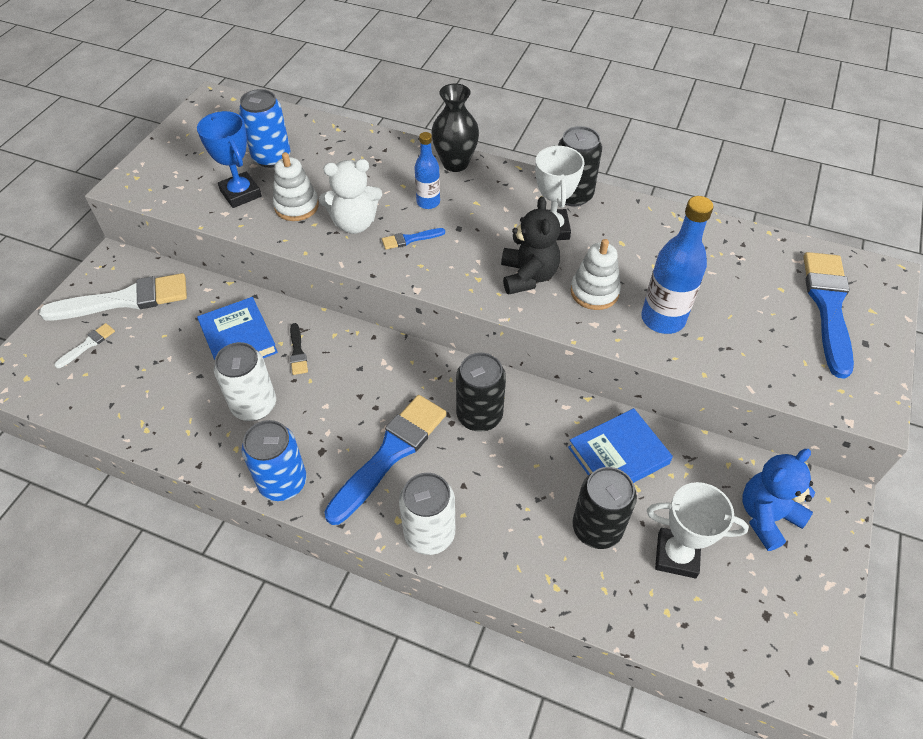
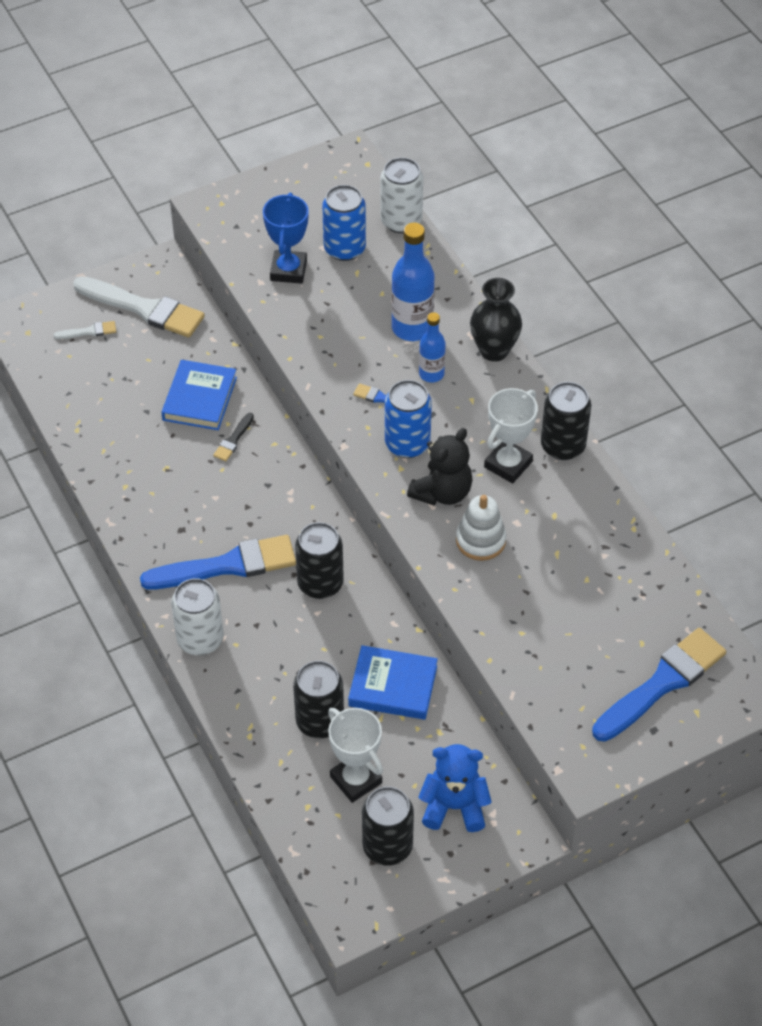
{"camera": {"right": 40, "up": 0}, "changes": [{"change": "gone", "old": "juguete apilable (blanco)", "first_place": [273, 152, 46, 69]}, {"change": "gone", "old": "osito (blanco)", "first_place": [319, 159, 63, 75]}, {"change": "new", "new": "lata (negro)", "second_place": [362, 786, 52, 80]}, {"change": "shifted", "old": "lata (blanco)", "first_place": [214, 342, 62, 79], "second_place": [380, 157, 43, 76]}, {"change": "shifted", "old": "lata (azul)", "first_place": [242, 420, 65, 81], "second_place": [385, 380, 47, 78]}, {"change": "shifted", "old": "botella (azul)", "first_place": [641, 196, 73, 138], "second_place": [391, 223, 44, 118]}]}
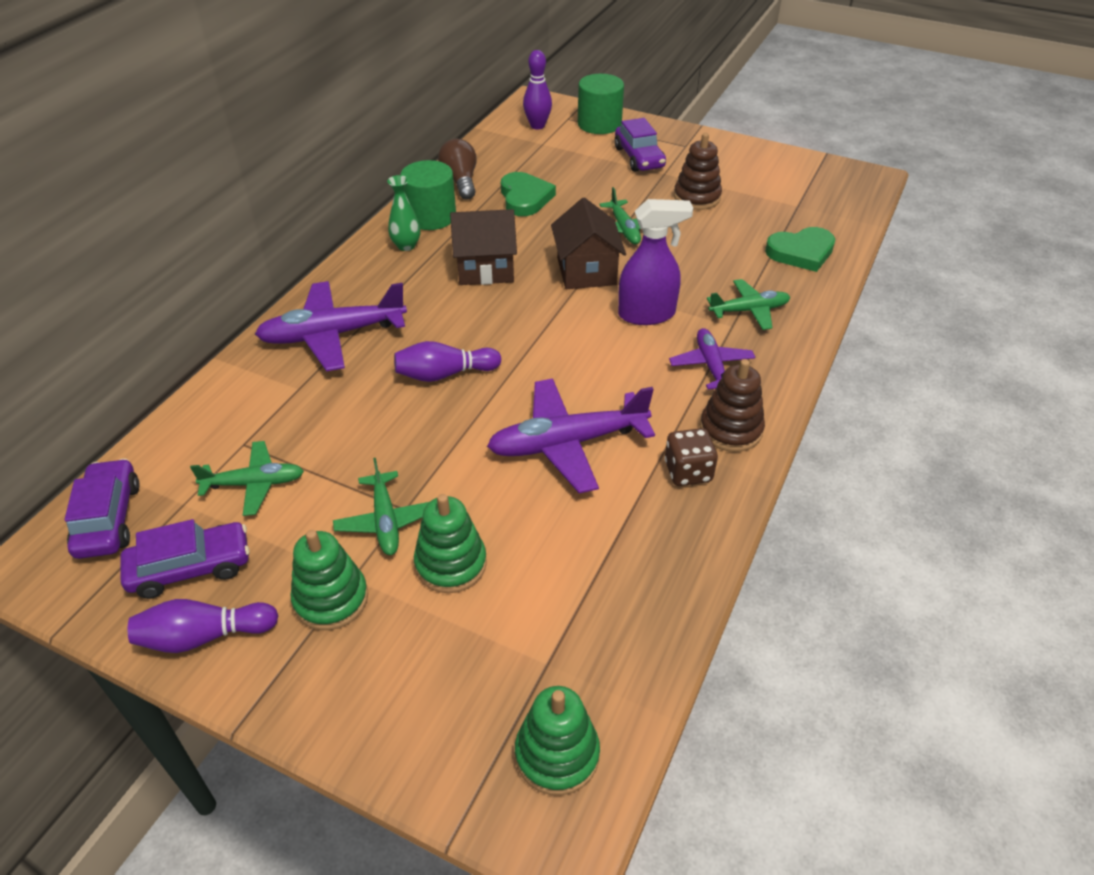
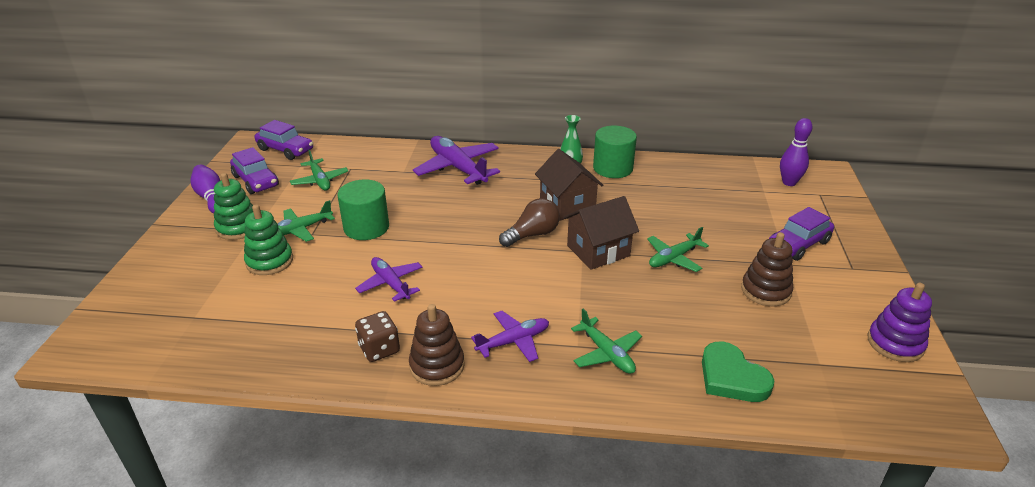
{"camera": {"right": 70, "up": -10}, "changes": [{"change": "gone", "old": "bolo (morado)", "first_place": [394, 341, 107, 41]}, {"change": "gone", "old": "corazón (verde)", "first_place": [501, 172, 55, 44]}, {"change": "gone", "old": "juguete apilable (verde)", "first_place": [515, 686, 85, 110]}, {"change": "gone", "old": "pulverizador (morado)", "first_place": [618, 199, 75, 126]}, {"change": "new", "new": "juguete apilable (morado)", "second_place": [868, 283, 64, 79]}, {"change": "shifted", "old": "bombilla (marrón)", "first_place": [438, 139, 39, 61], "second_place": [499, 198, 61, 49]}, {"change": "shifted", "old": "cilindro (verde)", "first_place": [578, 74, 46, 60], "second_place": [338, 179, 51, 61]}, {"change": "rotated", "old": "coche (morado)", "first_place": [64, 458, 76, 101], "second_place": [254, 120, 59, 40], "degrees": 60}, {"change": "scaled", "old": "avión (morado)", "first_place": [487, 378, 168, 115], "second_place": [355, 257, 68, 45], "factor": 0.6}]}
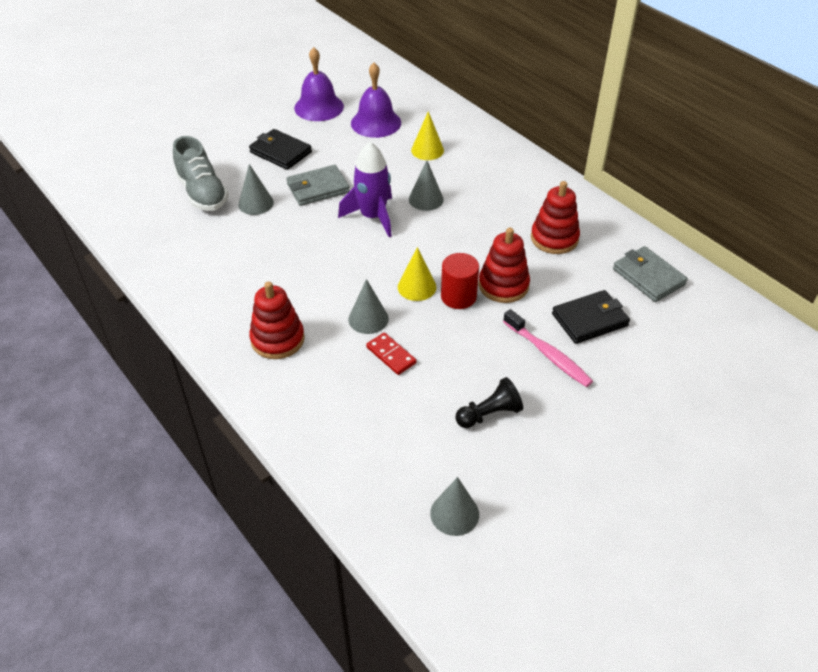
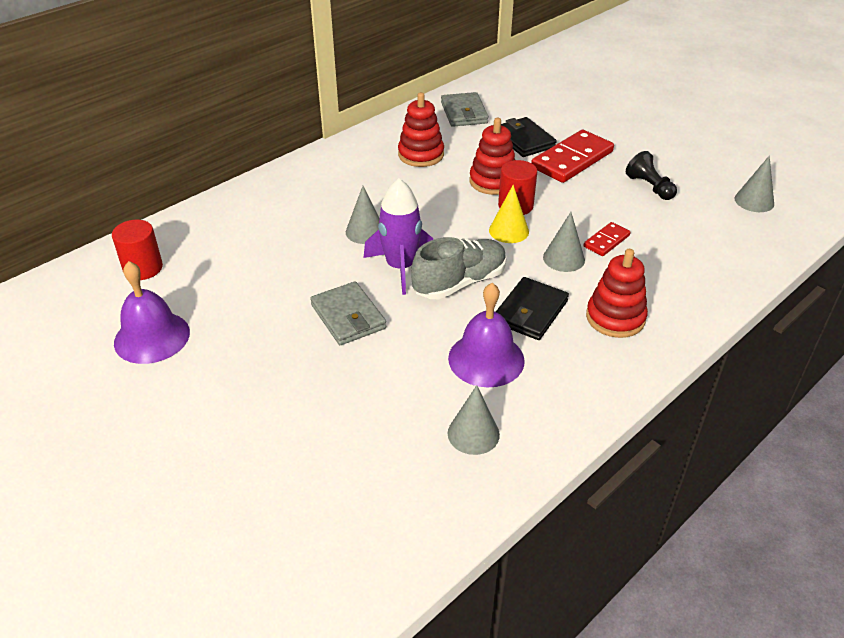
{"camera": {"right": -95, "up": -5}, "changes": [{"change": "gone", "old": "cono (amarillo)", "first_place": [411, 111, 33, 49]}, {"change": "new", "new": "cilindro (rojo)", "second_place": [112, 220, 51, 60]}, {"change": "shifted", "old": "zapato (gris)", "first_place": [173, 136, 56, 75], "second_place": [411, 237, 96, 62]}, {"change": "shifted", "old": "cono (gris)", "first_place": [238, 164, 36, 51], "second_place": [448, 385, 52, 70]}, {"change": "shifted", "old": "cartera (negro)", "first_place": [249, 129, 63, 41], "second_place": [496, 277, 73, 63]}, {"change": "shifted", "old": "campana (morado)", "first_place": [351, 63, 50, 75], "second_place": [448, 283, 77, 105]}, {"change": "swapped", "old": "cepillo de dientes (rosa)", "new": "ficha de dominó (rojo)", "first_place": [503, 309, 90, 78], "second_place": [531, 130, 83, 53]}, {"change": "rotated", "old": "cartera (gris)", "first_place": [613, 246, 75, 56], "second_place": [441, 92, 48, 35], "degrees": -60}]}
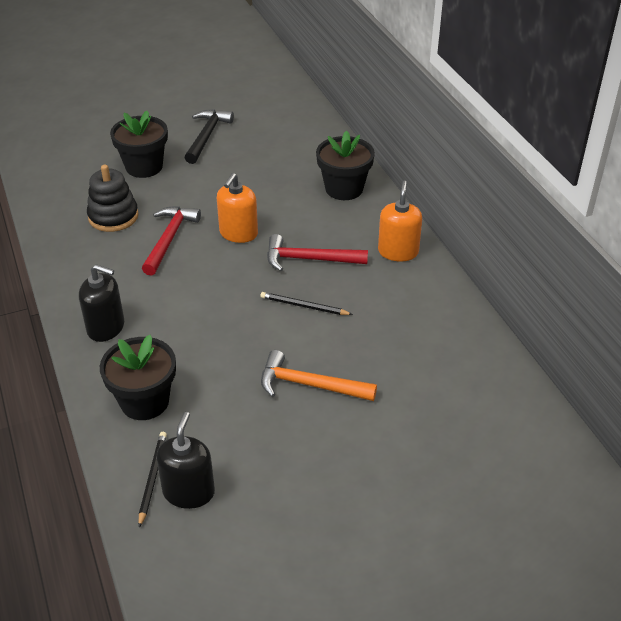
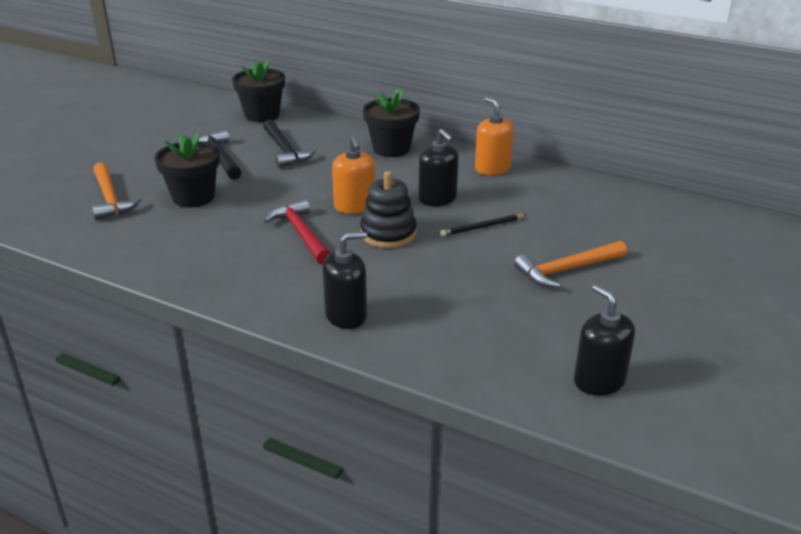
{"camera": {"right": -40, "up": -10}, "changes": [{"change": "gone", "old": "lápiz (negro)", "first_place": [139, 432, 28, 96]}, {"change": "new", "new": "martillo (naranja)", "second_place": [92, 162, 50, 58]}, {"change": "new", "new": "martillo (negro)", "second_place": [263, 119, 53, 49]}, {"change": "shifted", "old": "juguete apilable (negro)", "first_place": [87, 165, 52, 67], "second_place": [360, 171, 57, 77]}, {"change": "shifted", "old": "maceta (negro)", "first_place": [100, 335, 76, 85], "second_place": [232, 59, 53, 63]}, {"change": "swapped", "old": "martillo (rojo)", "new": "dispensador de jabón (negro)", "first_place": [267, 234, 101, 37], "second_place": [418, 129, 40, 77]}]}
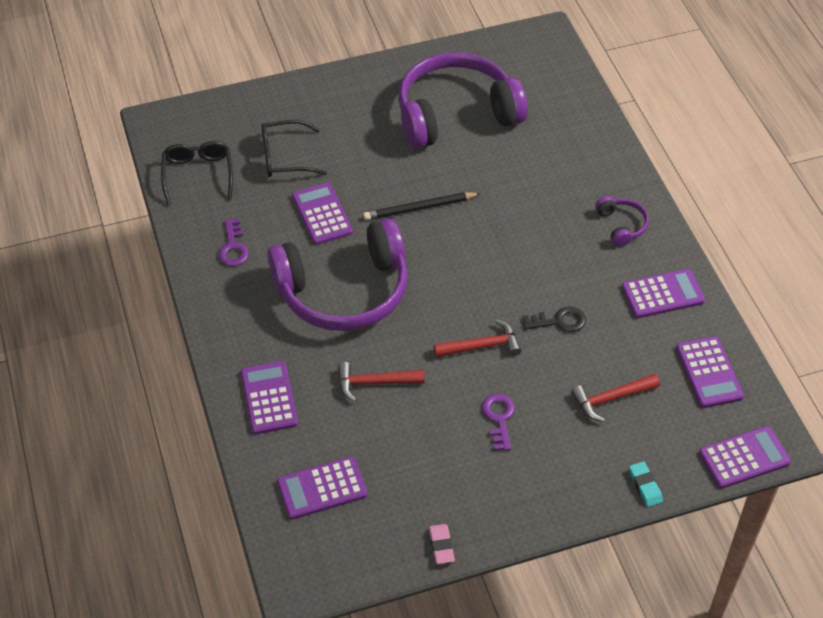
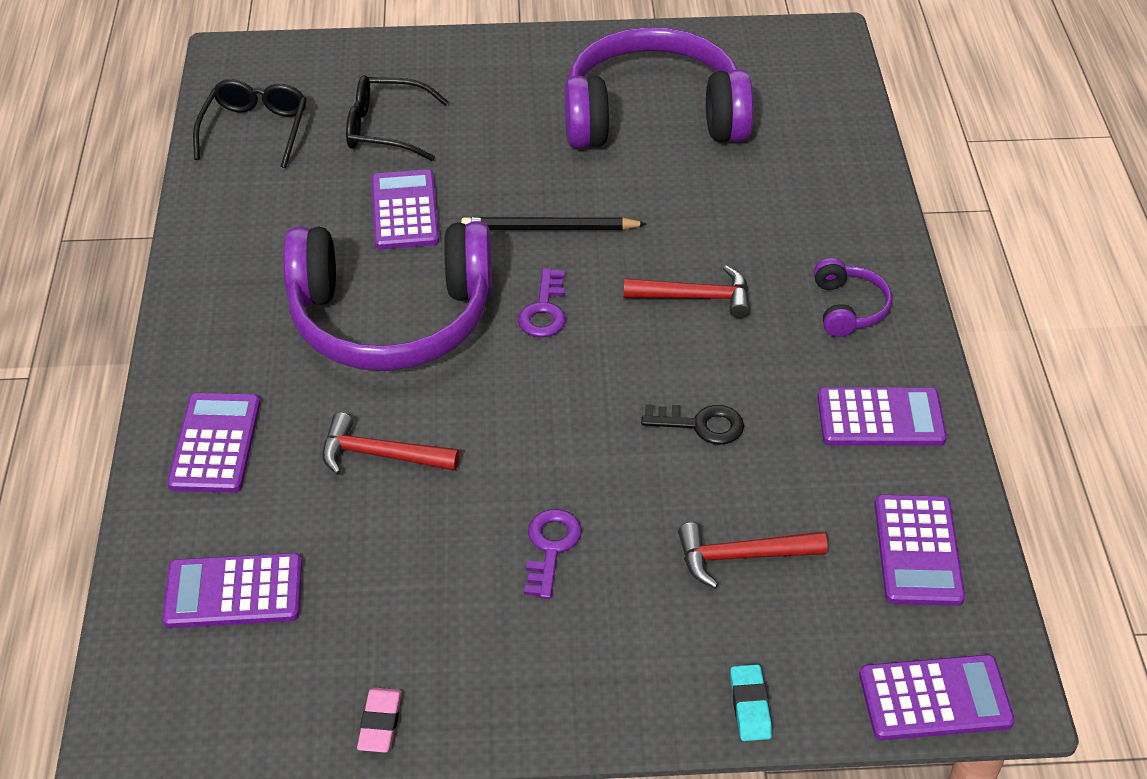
{"camera": {"right": 15, "up": -5}, "changes": [{"change": "shifted", "old": "llave (morado)", "first_place": [218, 219, 31, 47], "second_place": [518, 268, 48, 69]}, {"change": "shifted", "old": "martillo (rojo)", "first_place": [433, 319, 89, 38], "second_place": [624, 266, 126, 52]}]}
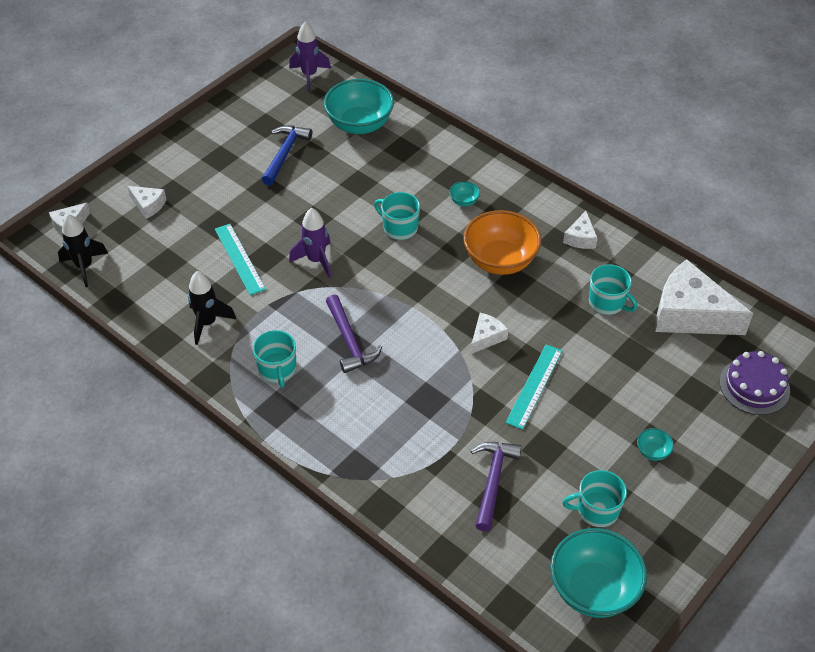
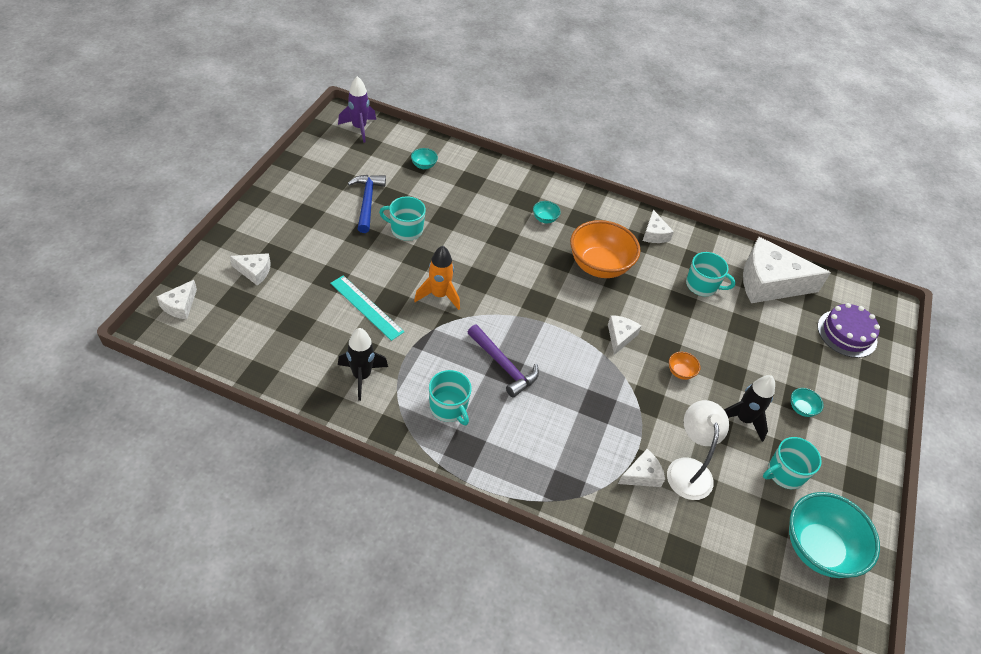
{"camera": {"right": -25, "up": 0}, "changes": [{"change": "new", "new": "queso (blanco)", "second_place": [618, 449, 47, 38]}, {"change": "shifted", "old": "cohete (negro)", "first_place": [58, 214, 50, 73], "second_place": [724, 375, 51, 67]}, {"change": "shifted", "old": "taza (turquesa)", "first_place": [374, 192, 46, 48], "second_place": [379, 196, 47, 45]}, {"change": "swapped", "old": "martillo (morado)", "new": "lámpara (blanco)", "first_place": [471, 442, 51, 90], "second_place": [667, 400, 62, 100]}, {"change": "swapped", "old": "regla (turquesa)", "new": "cuenco (naranja)", "first_place": [505, 345, 57, 85], "second_place": [669, 352, 31, 28]}, {"change": "repainted", "old": "cohete (morado)", "new": "cohete (naranja)", "first_place": [289, 208, 42, 70], "second_place": [414, 246, 46, 64]}, {"change": "scaled", "old": "cuenco (turquesa)", "first_place": [324, 79, 70, 55], "second_place": [411, 148, 27, 21], "factor": 0.42}]}
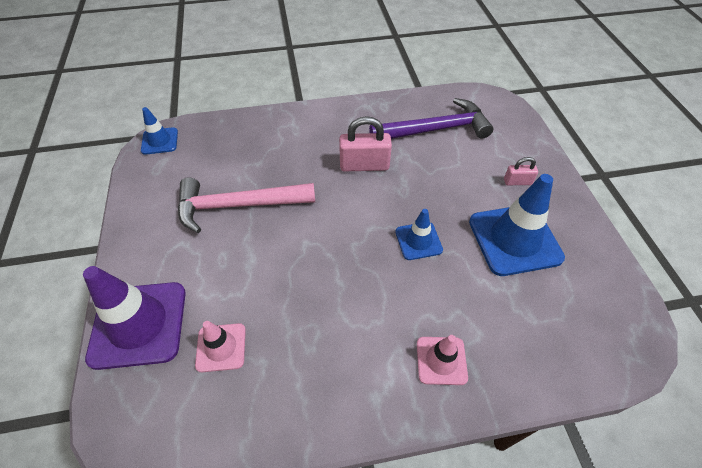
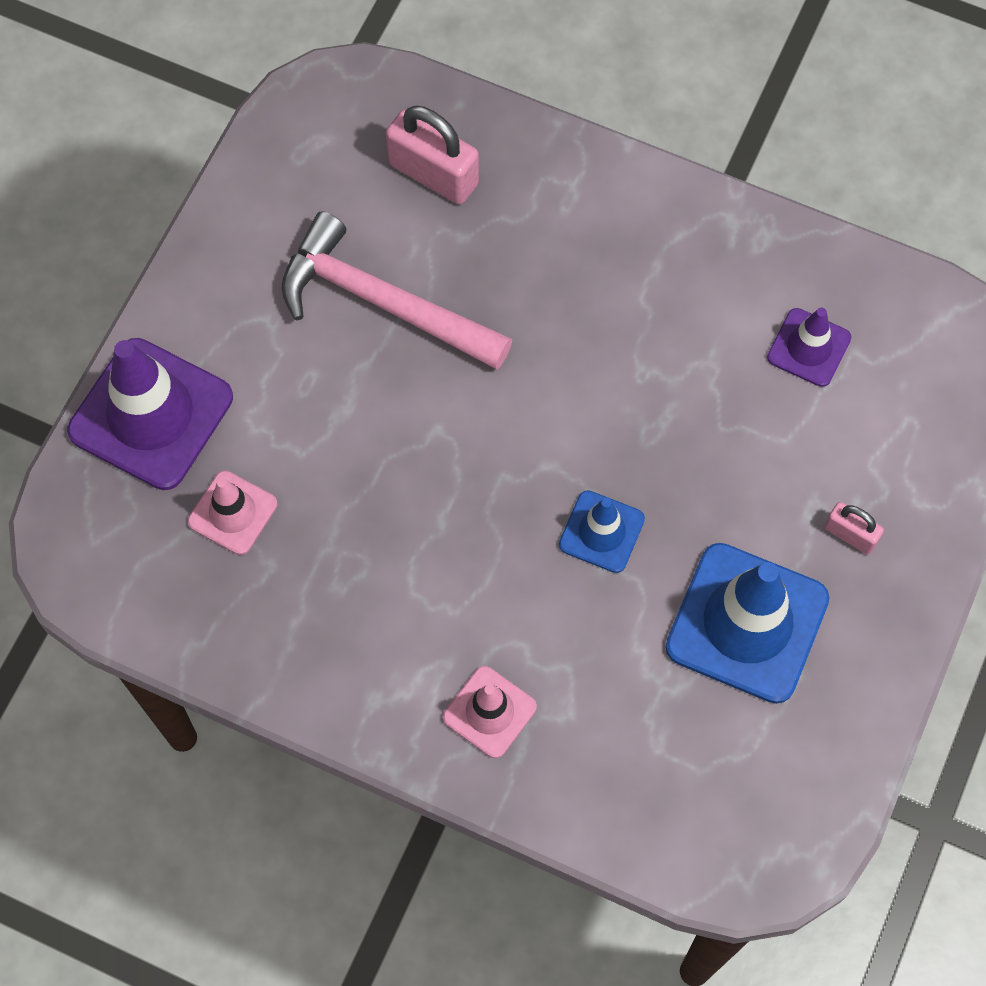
{"camera": {"right": 35, "up": 15}, "changes": [{"change": "gone", "old": "cono de tráfico (azul)", "first_place": [141, 107, 37, 48]}, {"change": "shifted", "old": "candado (rosa)", "first_place": [339, 116, 53, 55], "second_place": [386, 106, 93, 98]}, {"change": "swapped", "old": "martillo (morado)", "new": "cono de tráfico (morado)", "first_place": [369, 98, 124, 41], "second_place": [767, 308, 84, 79]}]}
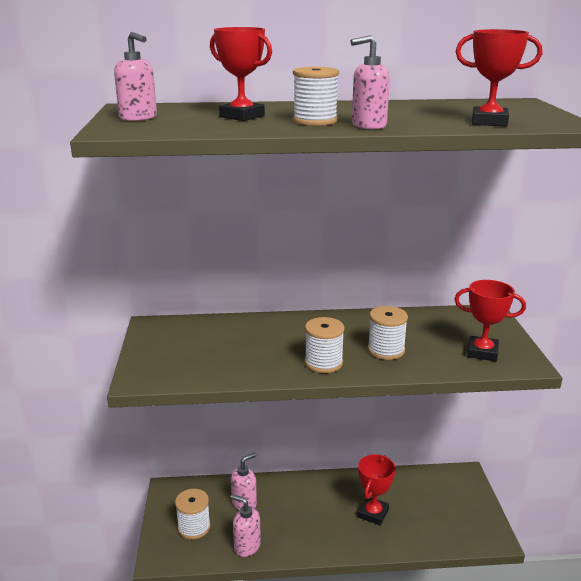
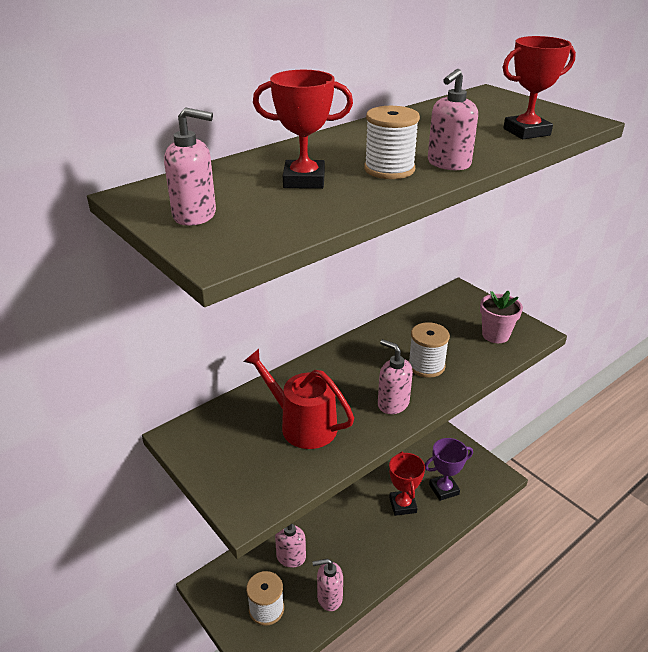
{"camera": {"right": -35, "up": 10}, "changes": [{"change": "new", "new": "regadera (rojo)", "second_place": [243, 349, 111, 100]}, {"change": "new", "new": "trofeo (morado)", "second_place": [425, 438, 48, 63]}, {"change": "swapped", "old": "carrete (blanco)", "new": "dispensador de jabón (rosa)", "first_place": [305, 317, 40, 56], "second_place": [378, 339, 35, 75]}, {"change": "swapped", "old": "trofeo (rojo)", "new": "maceta (rosa)", "first_place": [454, 280, 72, 81], "second_place": [480, 290, 43, 53]}]}
